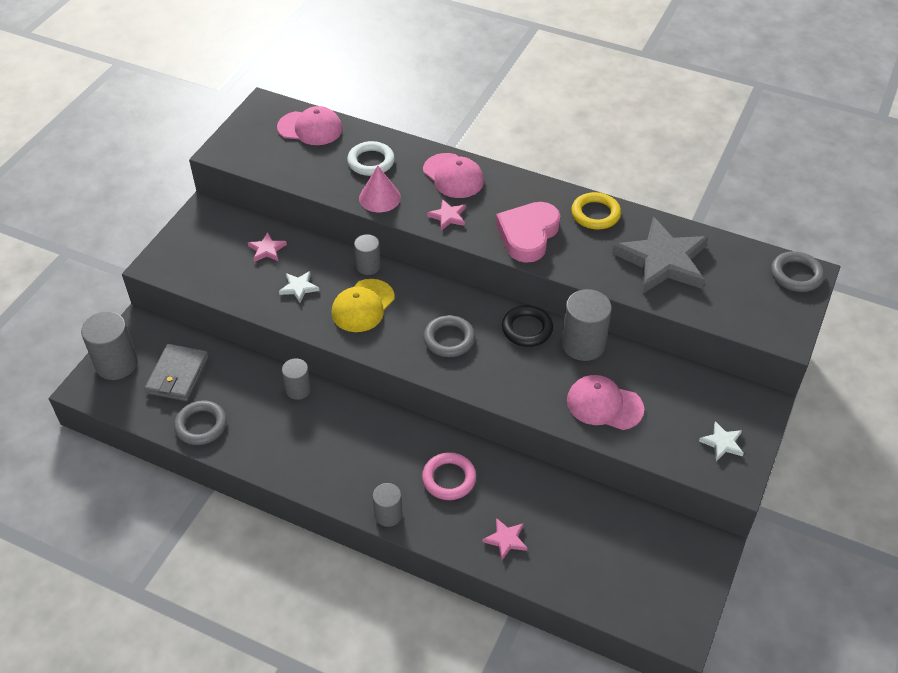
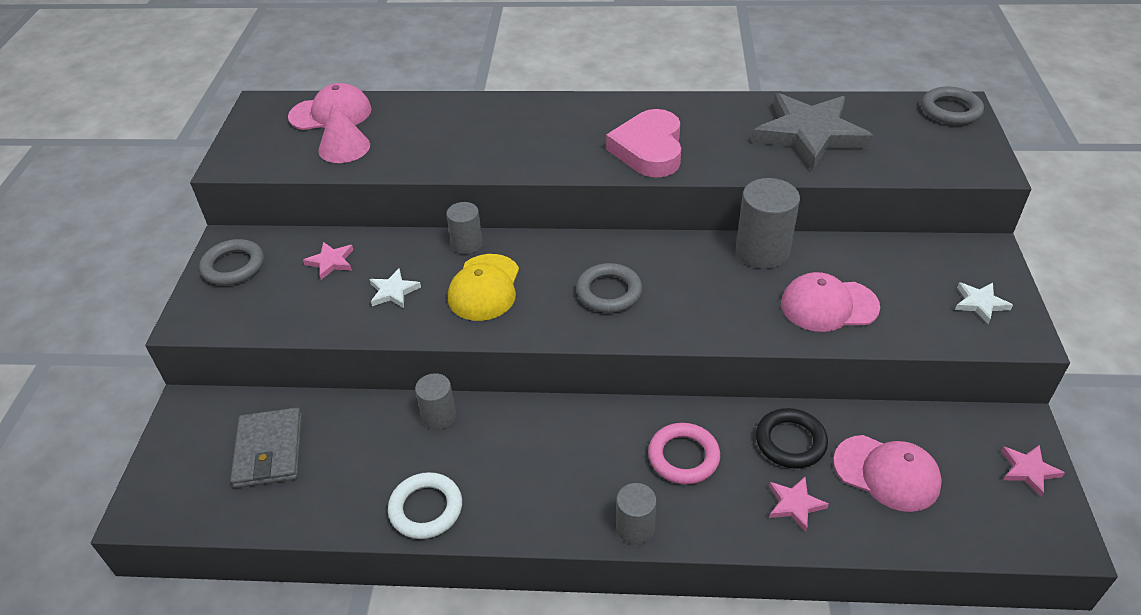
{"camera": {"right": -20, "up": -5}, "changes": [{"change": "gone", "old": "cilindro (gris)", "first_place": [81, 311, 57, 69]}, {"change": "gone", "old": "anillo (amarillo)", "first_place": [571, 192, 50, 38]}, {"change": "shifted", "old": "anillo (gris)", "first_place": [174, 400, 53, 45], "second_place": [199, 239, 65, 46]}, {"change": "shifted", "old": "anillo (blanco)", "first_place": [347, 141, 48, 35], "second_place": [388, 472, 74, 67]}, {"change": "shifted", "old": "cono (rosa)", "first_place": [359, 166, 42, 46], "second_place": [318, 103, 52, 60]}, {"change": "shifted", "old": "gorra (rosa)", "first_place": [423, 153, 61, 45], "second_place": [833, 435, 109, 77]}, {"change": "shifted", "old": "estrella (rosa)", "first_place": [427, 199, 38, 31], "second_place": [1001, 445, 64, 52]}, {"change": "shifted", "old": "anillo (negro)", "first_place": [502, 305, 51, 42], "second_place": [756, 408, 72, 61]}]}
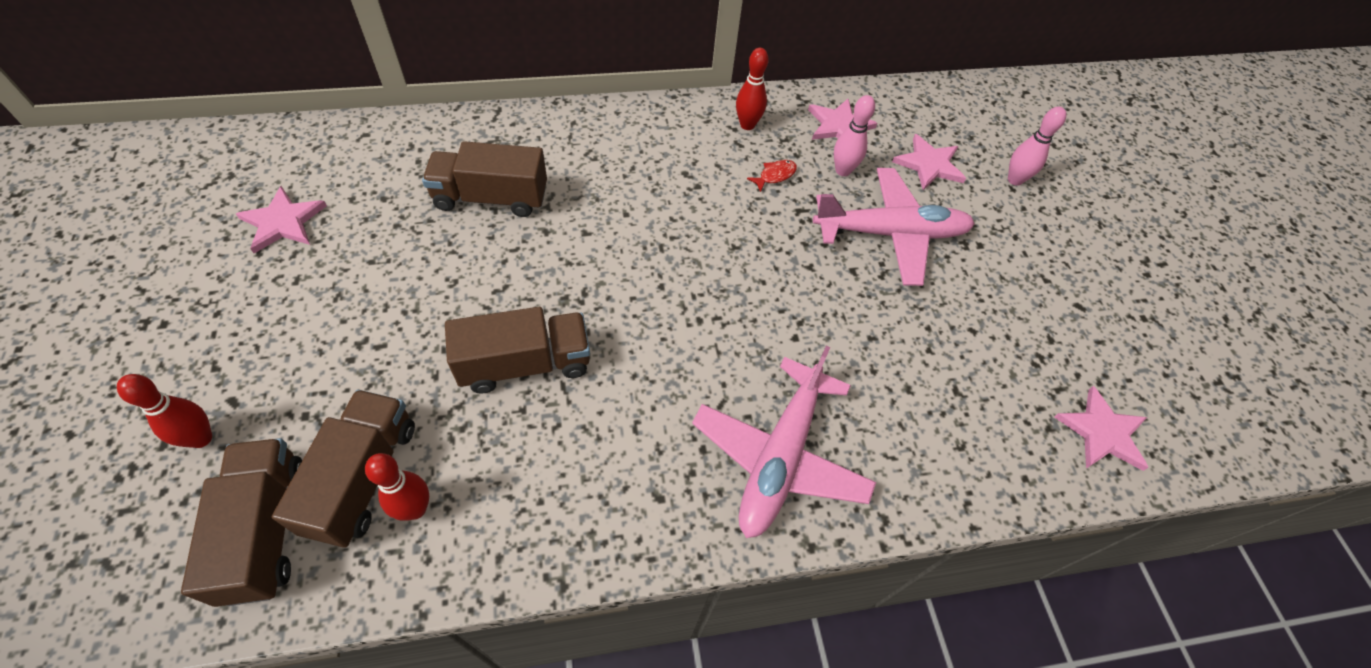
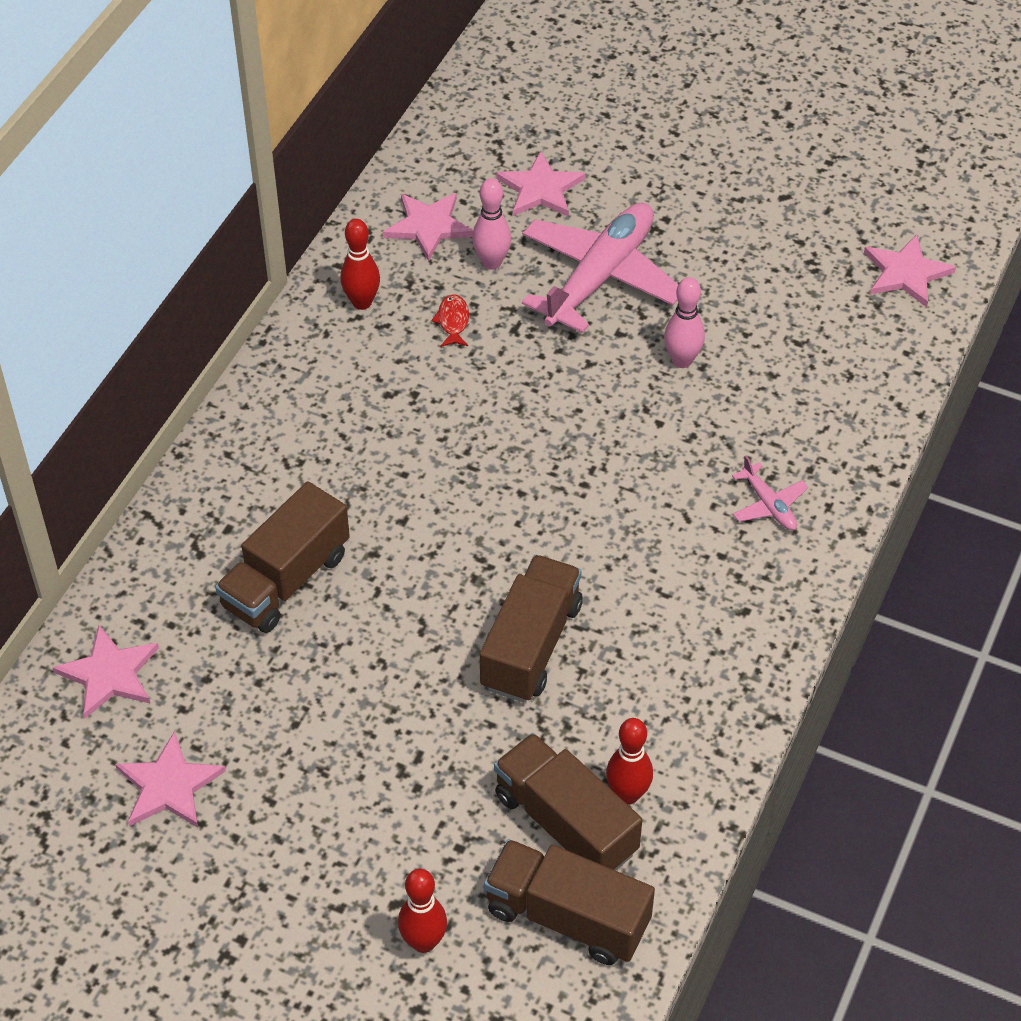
{"camera": {"right": -50, "up": -5}, "changes": [{"change": "new", "new": "estrella (rosa)", "second_place": [53, 625, 106, 94]}, {"change": "shifted", "old": "bolo (rosa)", "first_place": [1008, 107, 58, 79], "second_place": [664, 277, 41, 91]}, {"change": "scaled", "old": "avión (rosa)", "first_place": [692, 346, 184, 192], "second_place": [732, 455, 76, 75], "factor": 0.44}]}
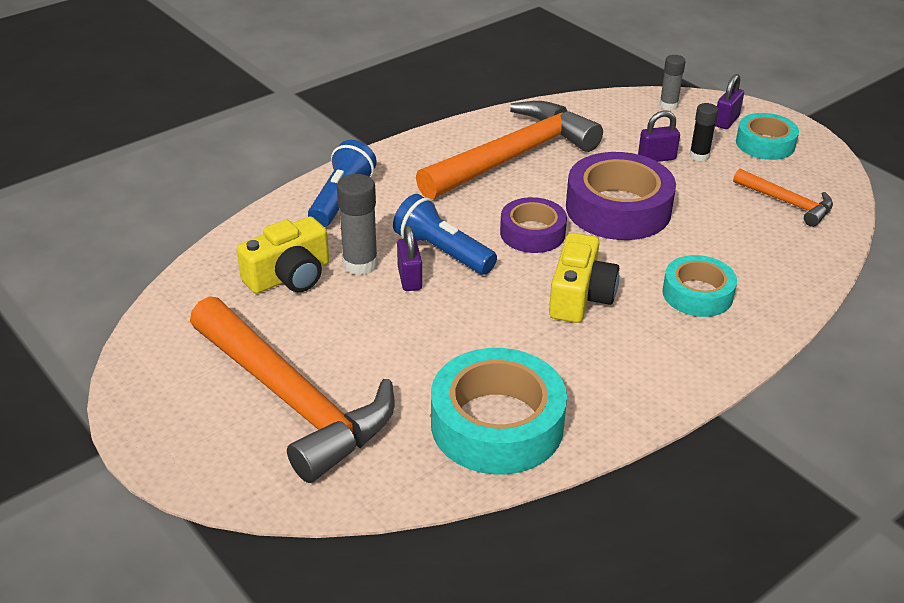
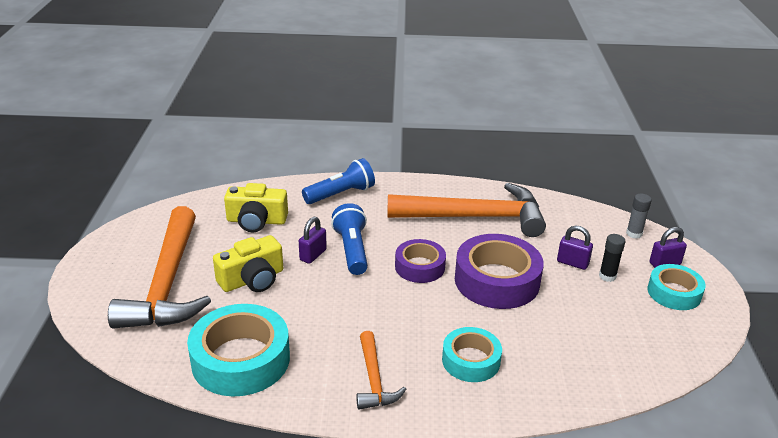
{"camera": {"right": 40, "up": -5}, "changes": [{"change": "gone", "old": "barra de pegamento (gris)", "first_place": [337, 174, 41, 101]}, {"change": "shifted", "old": "cámara (amarillo)", "first_place": [549, 233, 70, 90], "second_place": [213, 235, 70, 57]}, {"change": "shifted", "old": "martillo (naranja)", "first_place": [733, 169, 100, 58], "second_place": [356, 331, 50, 78]}]}
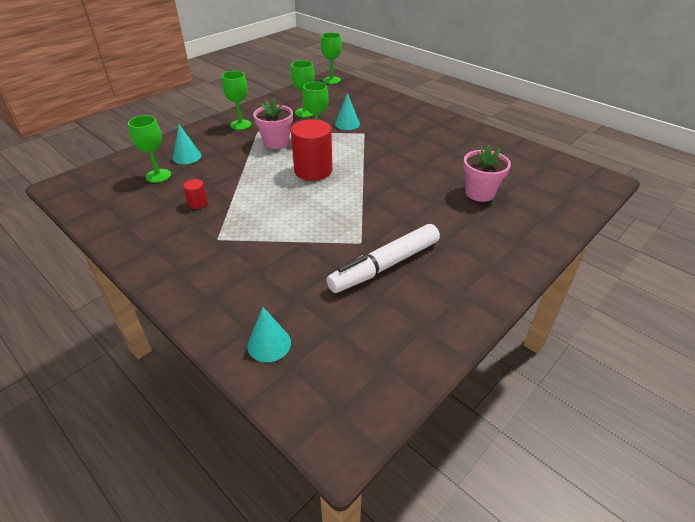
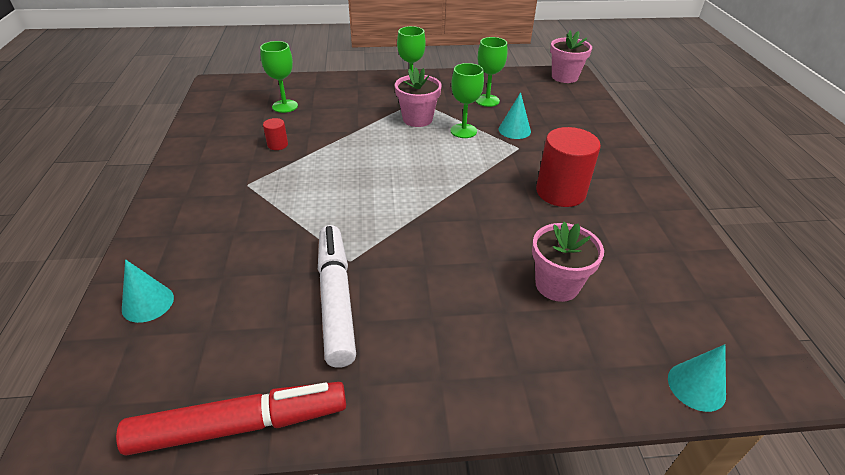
{"camera": {"right": 40, "up": 0}, "changes": [{"change": "new", "new": "rotulador (rojo)", "second_place": [116, 382, 230, 74]}, {"change": "shifted", "old": "cono (turquesa)", "first_place": [173, 124, 28, 40], "second_place": [668, 344, 58, 68]}, {"change": "shifted", "old": "cilindro (rojo)", "first_place": [291, 119, 41, 62], "second_place": [536, 127, 65, 80]}, {"change": "swapped", "old": "copa (verde)", "new": "maceta (rosa)", "first_place": [321, 33, 21, 51], "second_place": [550, 30, 42, 53]}, {"change": "rotated", "old": "rotulador (blanco)", "first_place": [326, 224, 114, 69], "second_place": [318, 225, 38, 143], "degrees": 75}]}
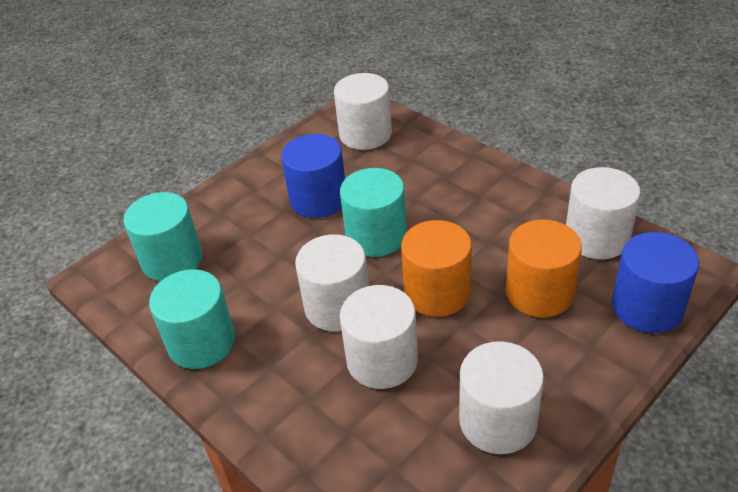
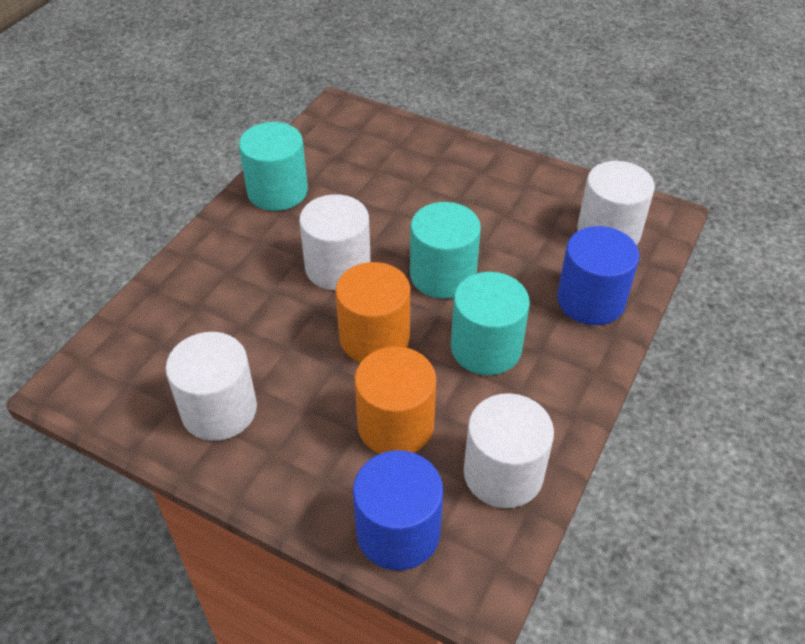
{"camera": {"right": 70, "up": 5}, "changes": [{"change": "gone", "old": "cilindro (blanco)", "first_place": [340, 285, 78, 104]}, {"change": "shifted", "old": "cilindro (turquesa)", "first_place": [123, 192, 79, 89], "second_place": [451, 272, 79, 103]}, {"change": "shifted", "old": "cilindro (azul)", "first_place": [281, 134, 64, 84], "second_place": [557, 226, 82, 99]}]}
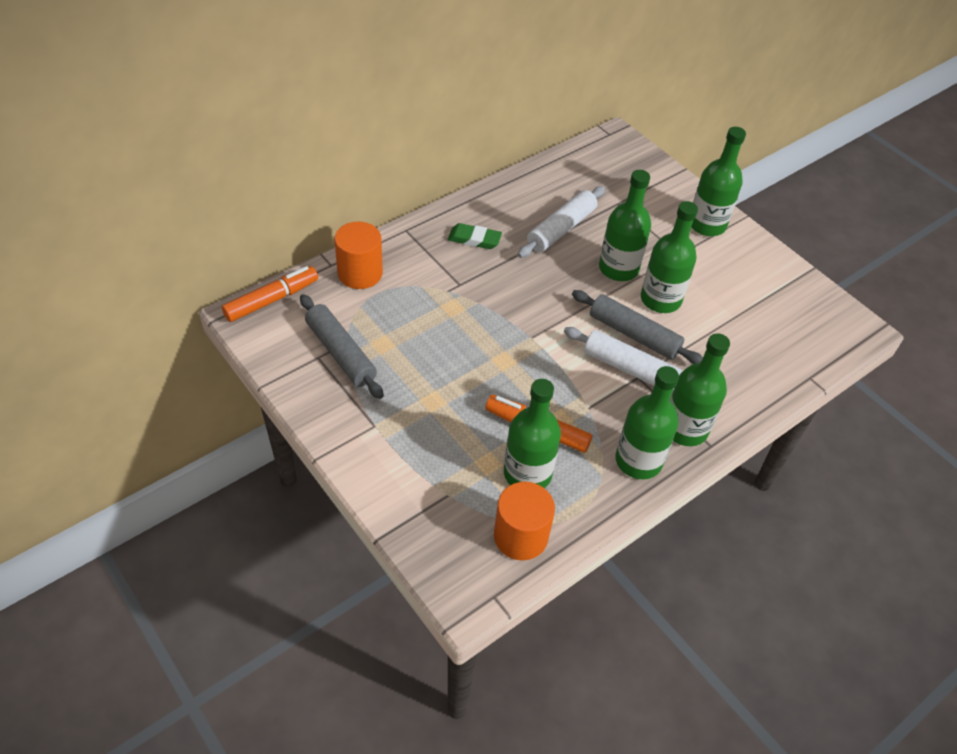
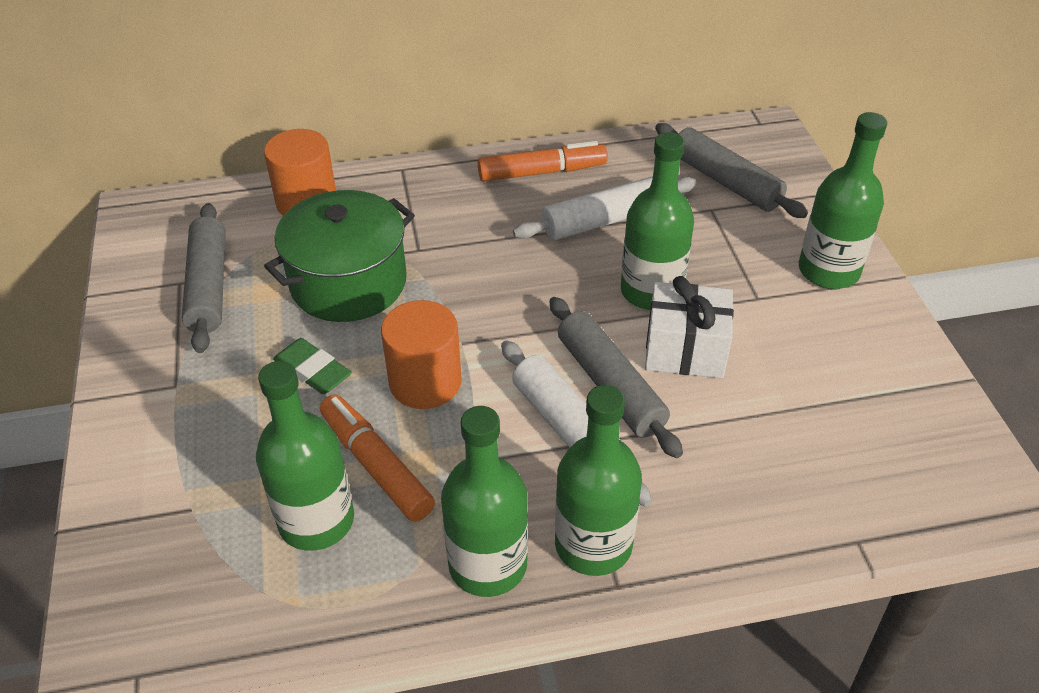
{"camera": {"right": 30, "up": -5}, "changes": [{"change": "new", "new": "olla (verde)", "second_place": [264, 190, 151, 132]}, {"change": "new", "new": "rodillo (gris)", "second_place": [655, 123, 153, 95]}, {"change": "shifted", "old": "rotulador (naranja)", "first_place": [222, 266, 96, 56], "second_place": [478, 141, 130, 40]}, {"change": "shifted", "old": "goma de borrar (verde)", "first_place": [448, 223, 54, 26], "second_place": [273, 338, 79, 56]}, {"change": "shifted", "old": "cilindro (naranja)", "first_place": [494, 482, 61, 78], "second_place": [381, 300, 81, 109]}, {"change": "swapped", "old": "botella (verde)", "new": "regalo (blanco)", "first_place": [641, 201, 57, 112], "second_place": [645, 276, 89, 102]}]}
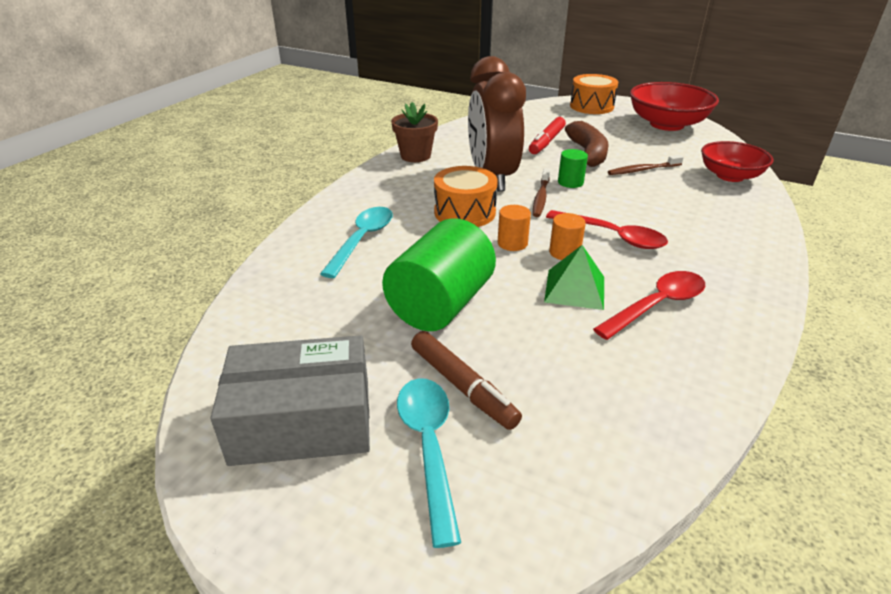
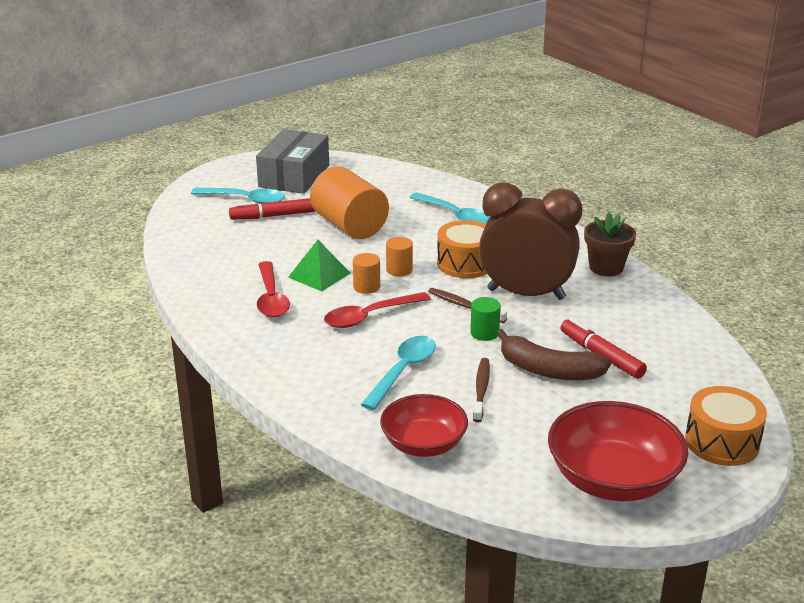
{"camera": {"right": 115, "up": -5}, "changes": [{"change": "new", "new": "cuchara (turquesa)", "second_place": [361, 336, 75, 74]}, {"change": "repainted", "old": "cilindro (verde)", "new": "cilindro (naranja)", "first_place": [382, 218, 114, 113], "second_place": [310, 166, 79, 73]}, {"change": "repainted", "old": "rotulador (marrón)", "new": "rotulador (rojo)", "first_place": [411, 331, 111, 99], "second_place": [229, 198, 86, 22]}]}
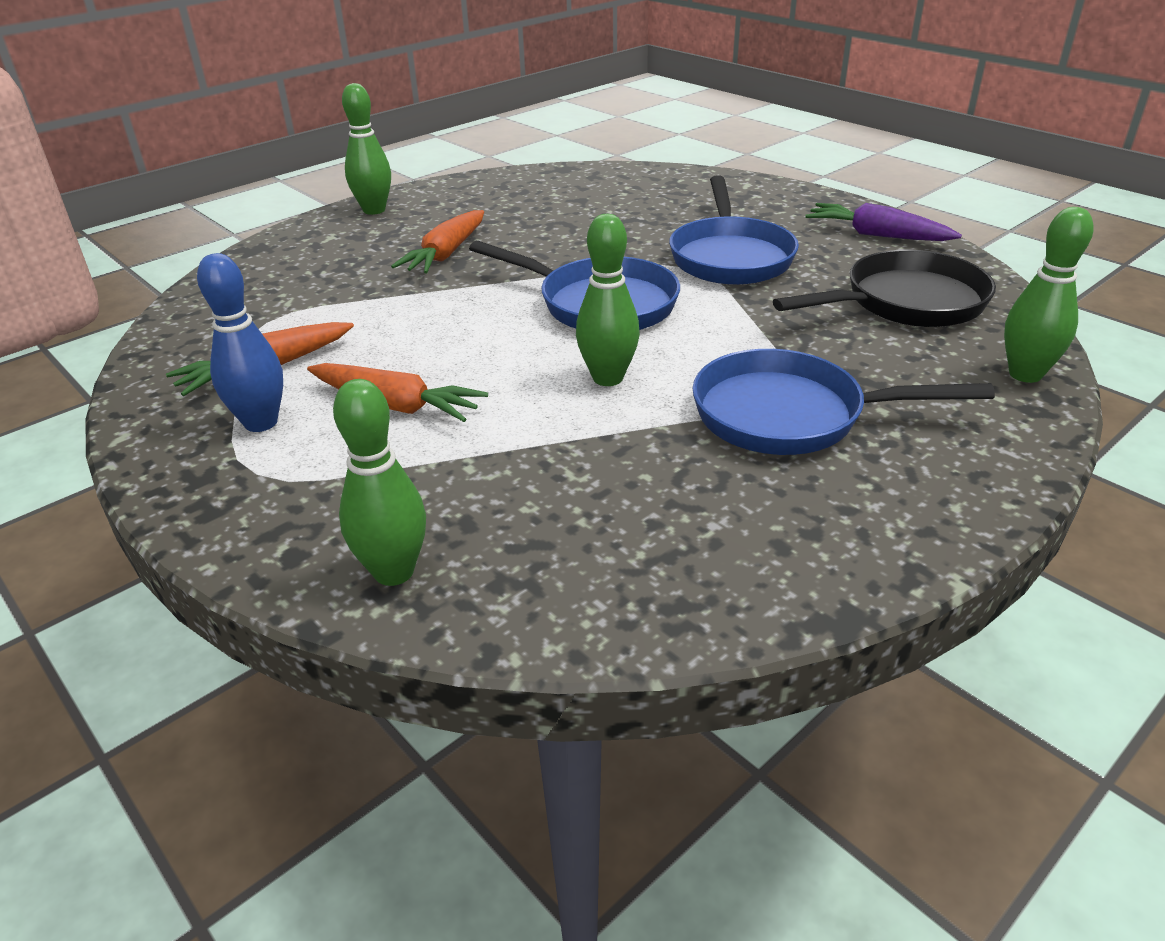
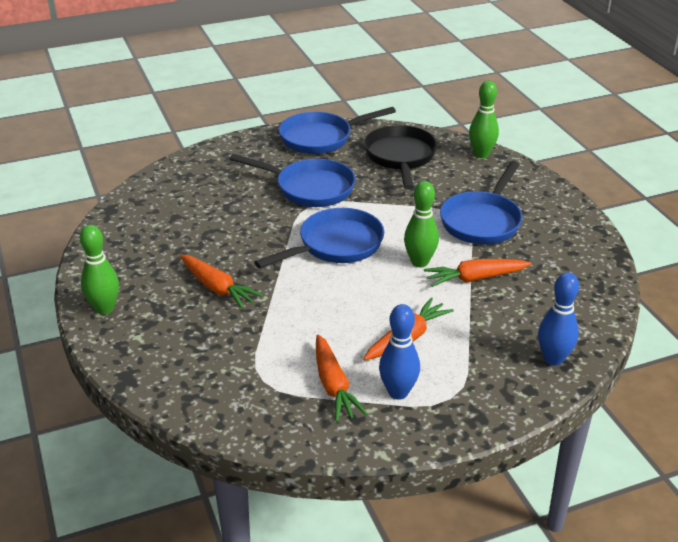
{"camera": {"right": -70, "up": 0}, "changes": [{"change": "new", "new": "zanahoria (naranja)", "second_place": [424, 259, 107, 28]}, {"change": "swapped", "old": "zanahoria (morado)", "new": "sartén (azul)", "first_place": [806, 203, 156, 38], "second_place": [279, 107, 117, 47]}, {"change": "repainted", "old": "bolo (verde)", "new": "bolo (azul)", "first_place": [333, 379, 93, 207], "second_place": [538, 272, 41, 94]}]}
